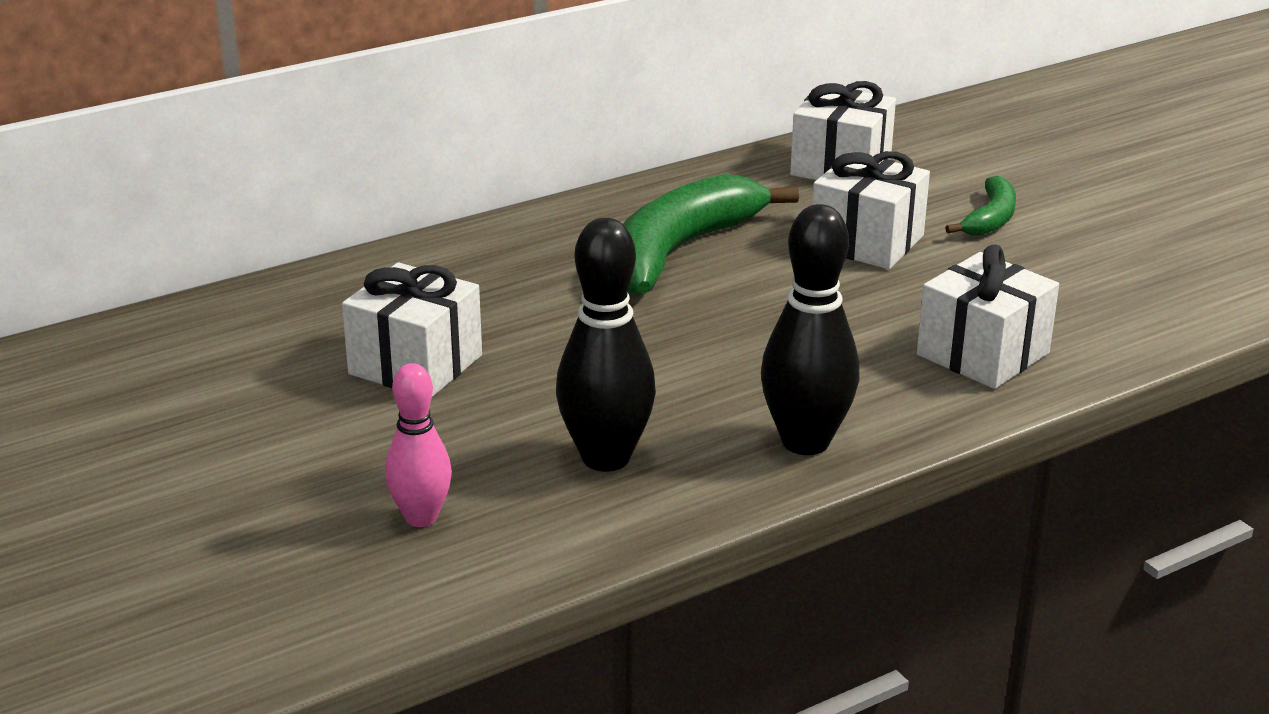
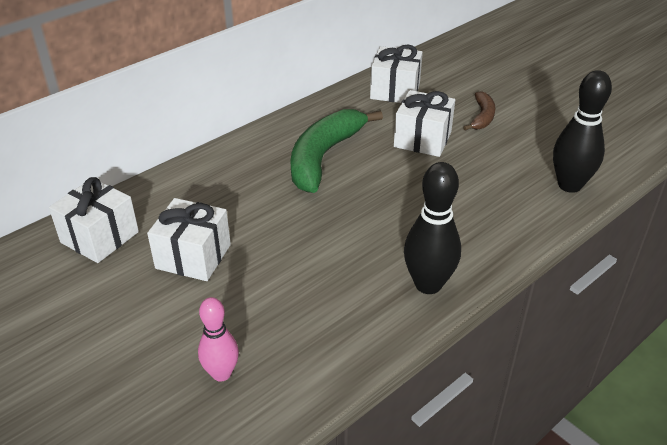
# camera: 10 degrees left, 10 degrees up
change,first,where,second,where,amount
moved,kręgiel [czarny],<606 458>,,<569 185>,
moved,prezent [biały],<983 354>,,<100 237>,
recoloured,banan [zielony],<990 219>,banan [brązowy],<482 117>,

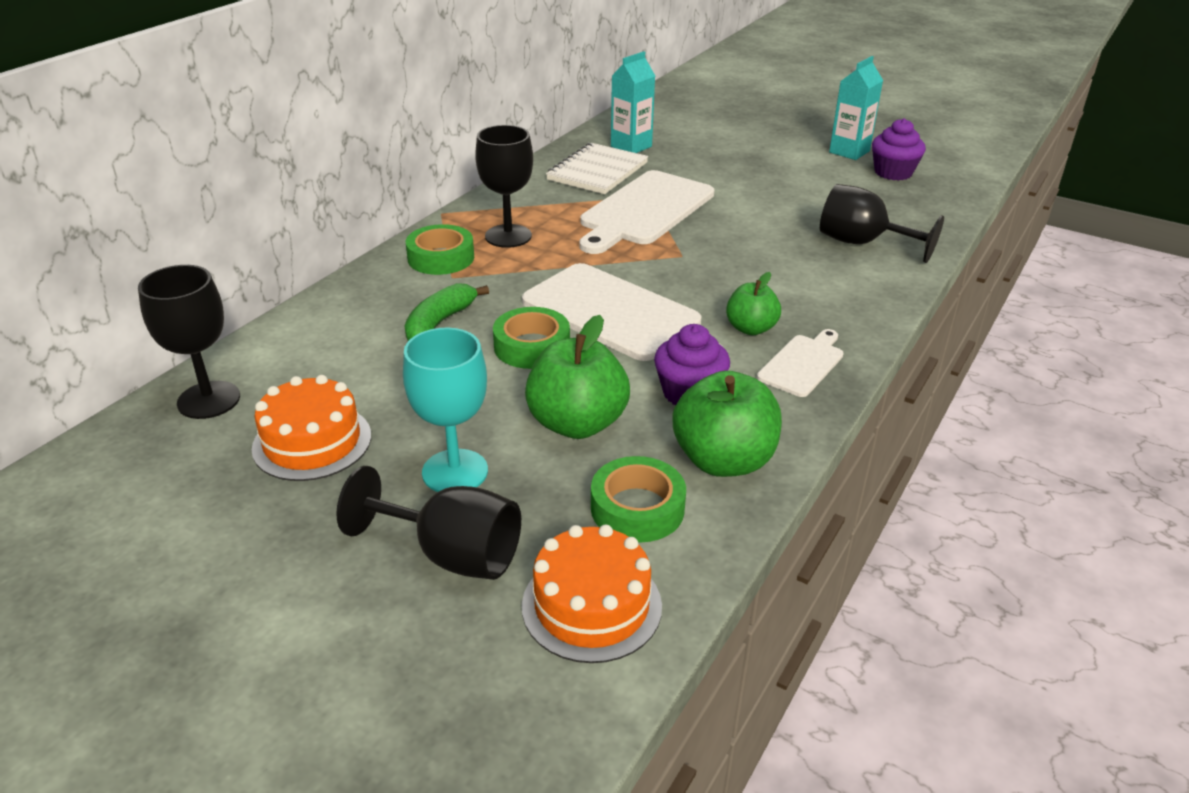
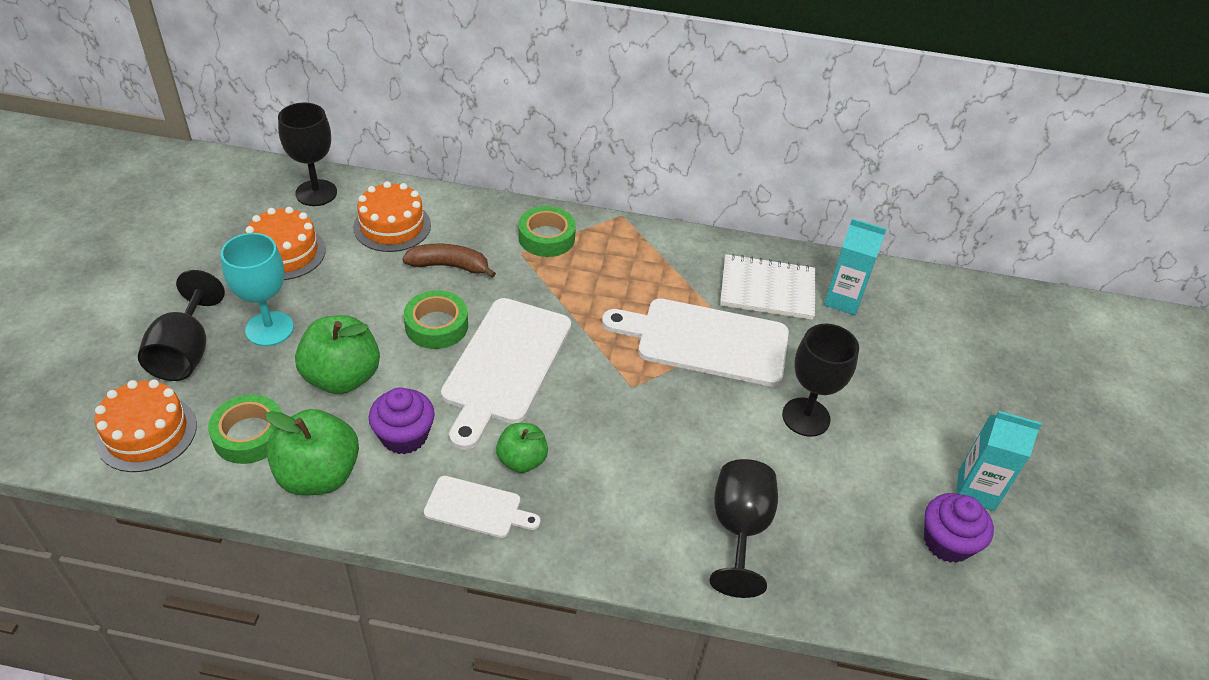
# camera: 65 degrees right, 10 degrees up
change,first,where,second,where,amount
added,,,tort [pomarańczowy],<392 226>,
moved,kielich [czarny],<508 236>,,<806 417>,
recoloured,banan [zielony],<439 323>,banan [brązowy],<449 266>,

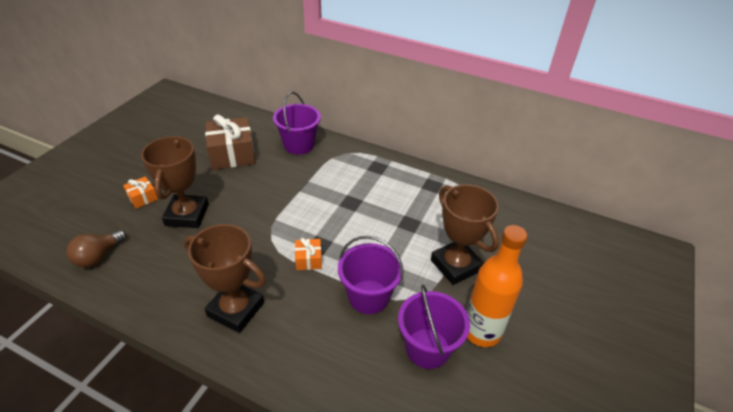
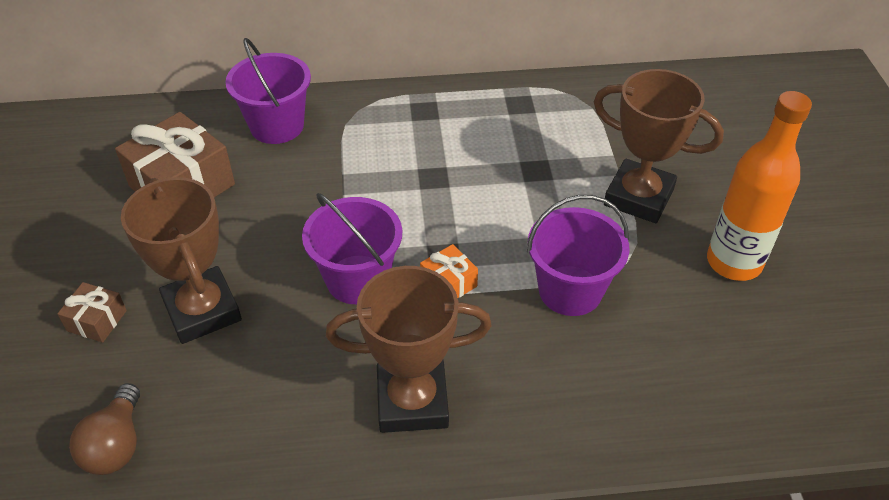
# camera: 30 degrees left, 5 degrees up
change,first,where,second,where,amount
moved,wiadro [fioletowy],<427 348>,,<357 279>,
recoloured,prezent [pomarańczowy],<142 198>,prezent [brązowy],<97 321>,

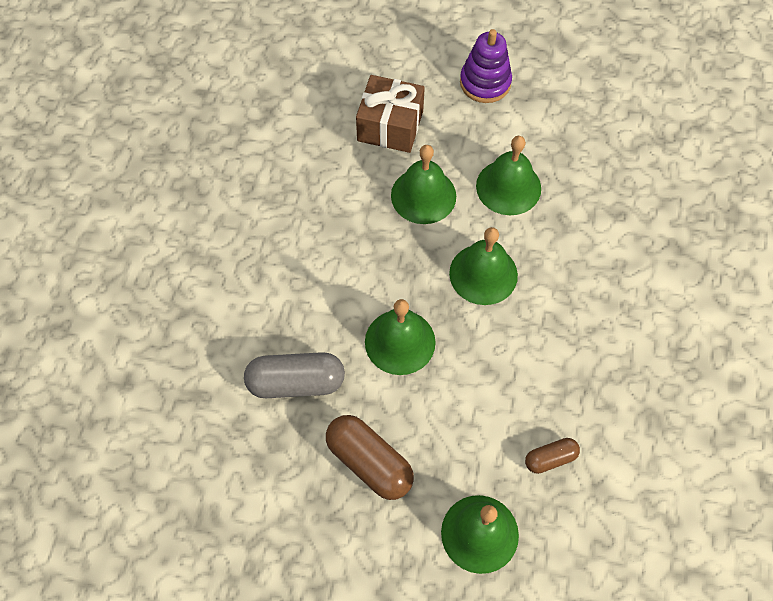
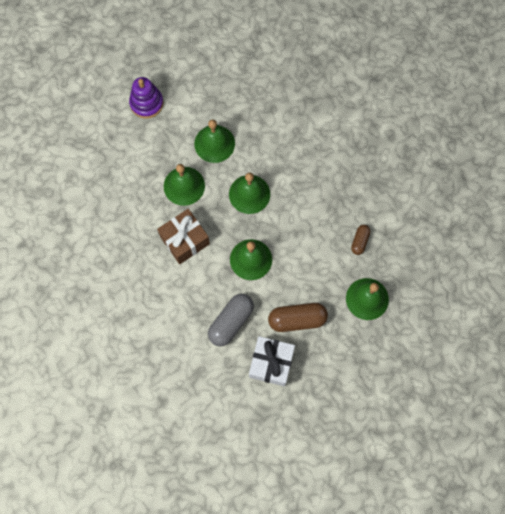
# camera: 50 degrees left, 10 degrees up
change,first,where,second,where,amount
added,,,prezent [biały],<271 363>,
moved,prezent [brązowy],<390 126>,,<184 240>,

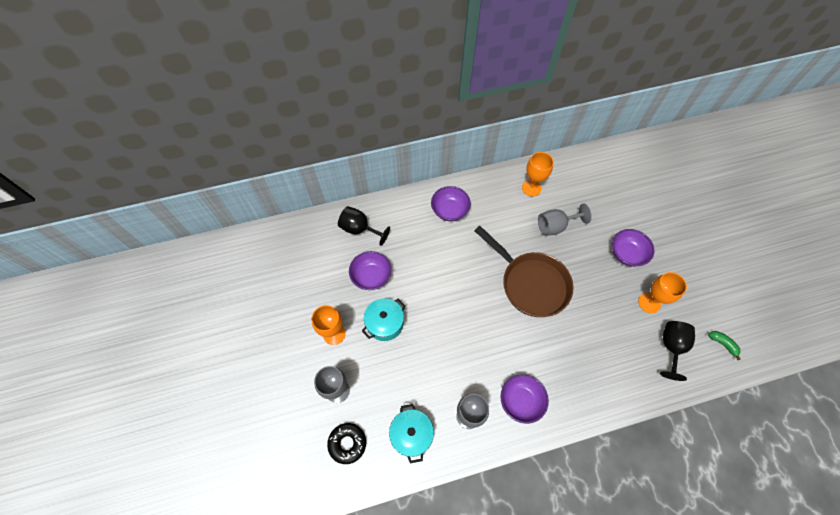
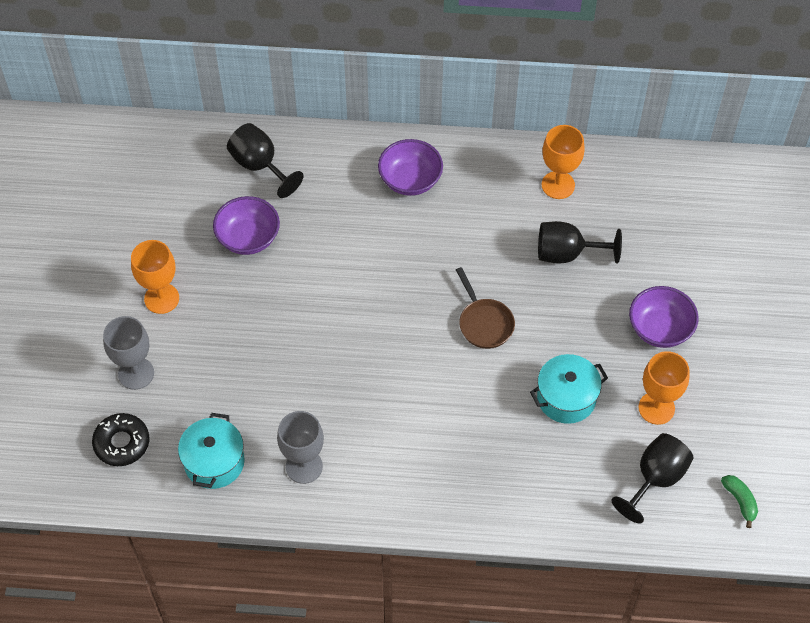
# camera: 20 degrees right, 5 degrees down
change,first,where,second,where,amount
removed,miska [fioletowy],<520 401>,,,
moved,garnek [turkusowy],<385 323>,,<566 398>,
recoloured,kielich [szary],<555 226>,kielich [czarny],<567 253>,
resized,patelnia [brązowy],<530 283>,,<484 323>,x0.50

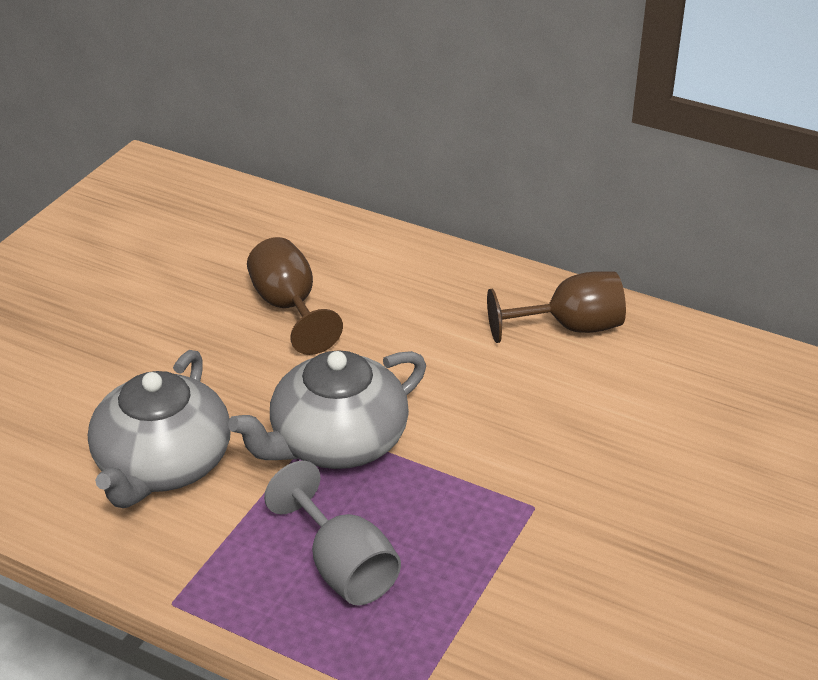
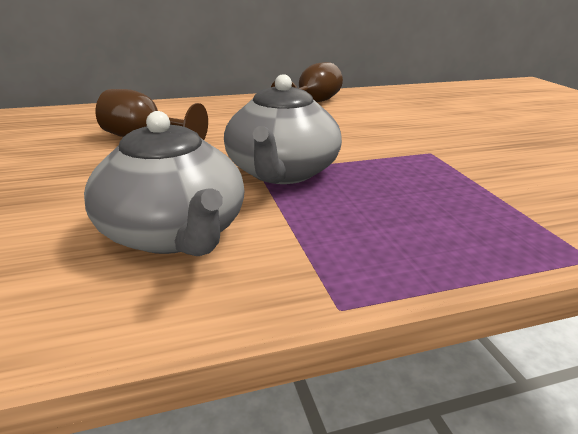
# camera: 45 degrees left, 10 degrees down
change,first,where,second,where,amount
removed,kielich [szary],<342 567>,,,

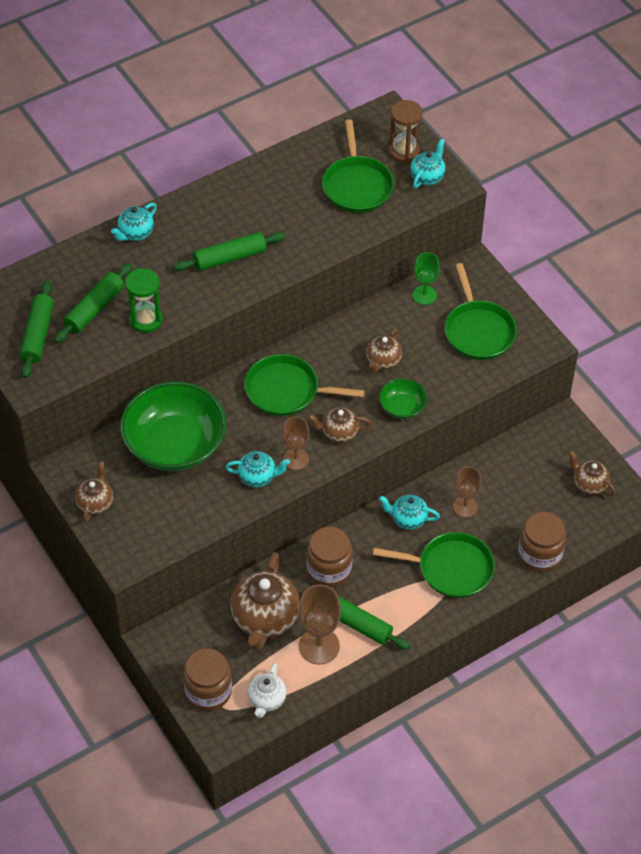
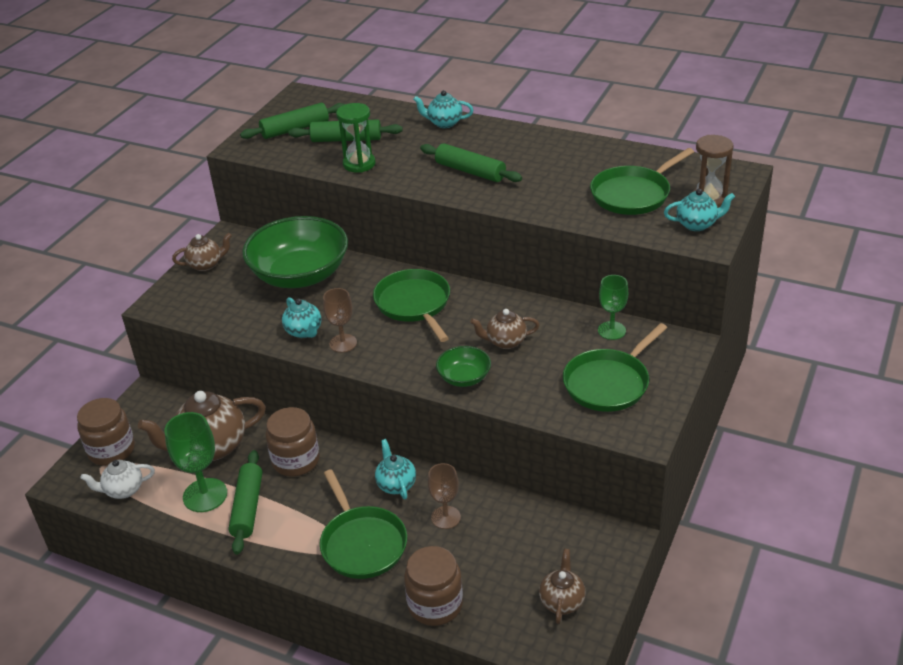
# camera: 60 degrees right, 15 degrees down
change,first,where,second,where,amount
removed,imbryk [brązowy],<338 433>,,,
recoloured,kielich [brązowy],<319 646>,kielich [zielony],<205 495>,

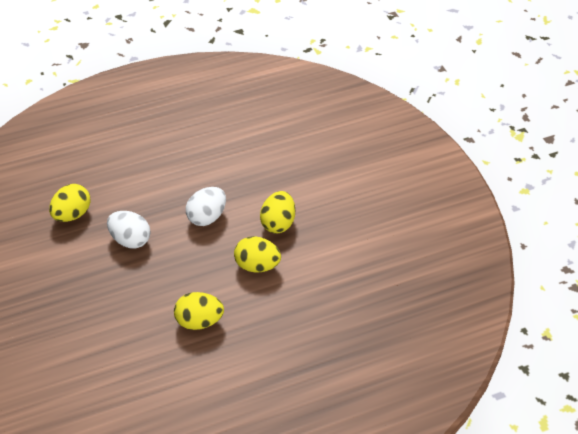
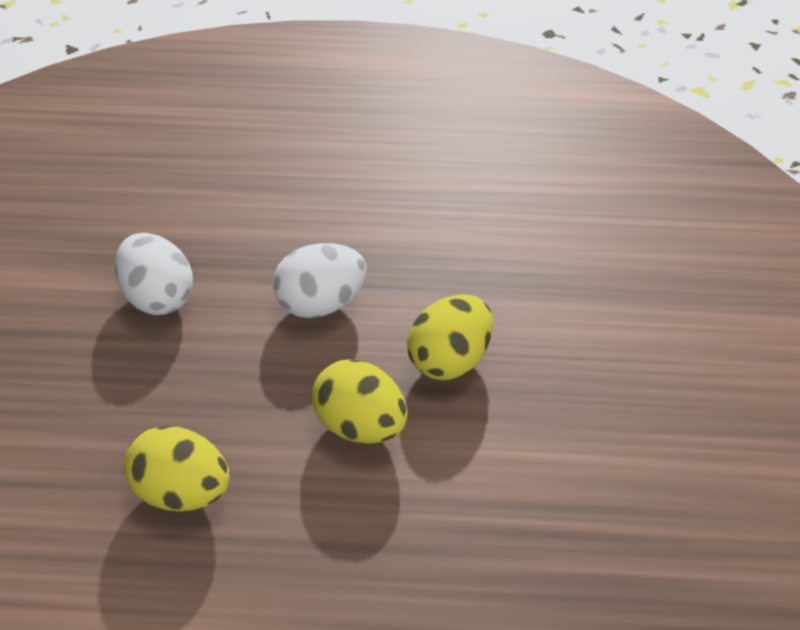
# camera: 25 degrees right, 5 degrees down
change,first,where,second,where,amount
removed,jajko [żółty],<72 214>,,,

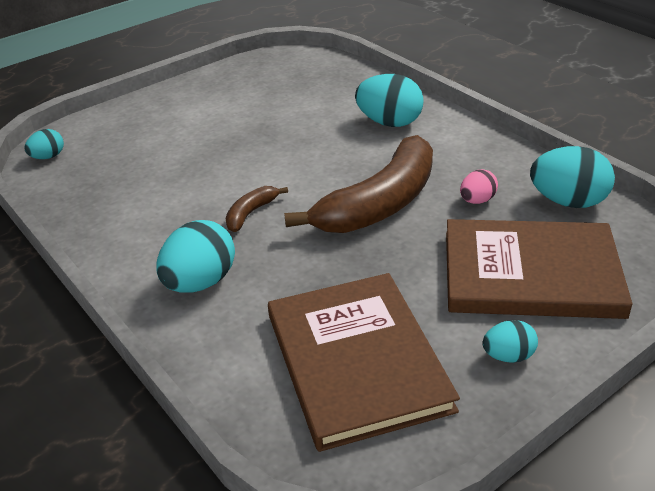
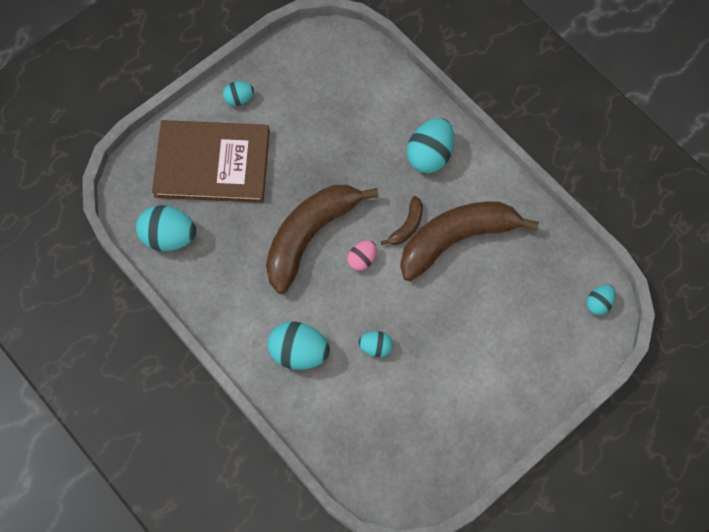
# camera: 175 degrees right, 30 degrees up
change,first,where,second,where,amount
removed,książka [brązowy],<357 361>,,,
added,,,jajko [turkusowy],<375 347>,
added,,,banan [brązowy],<457 239>,
moved,jajko [różowy],<477 200>,,<362 260>,

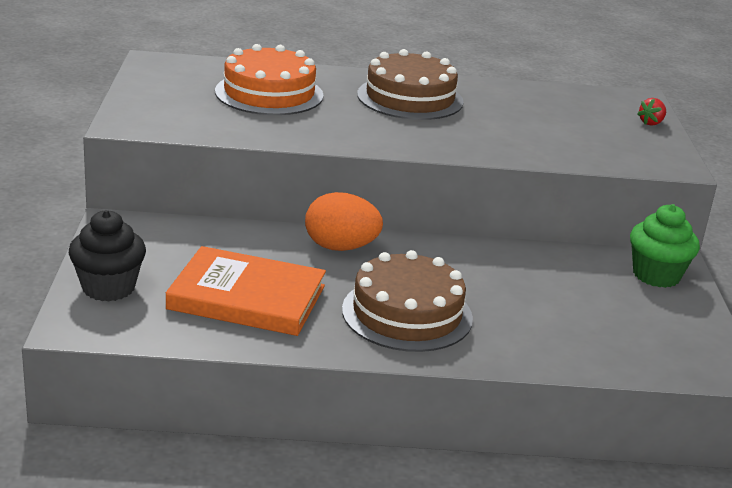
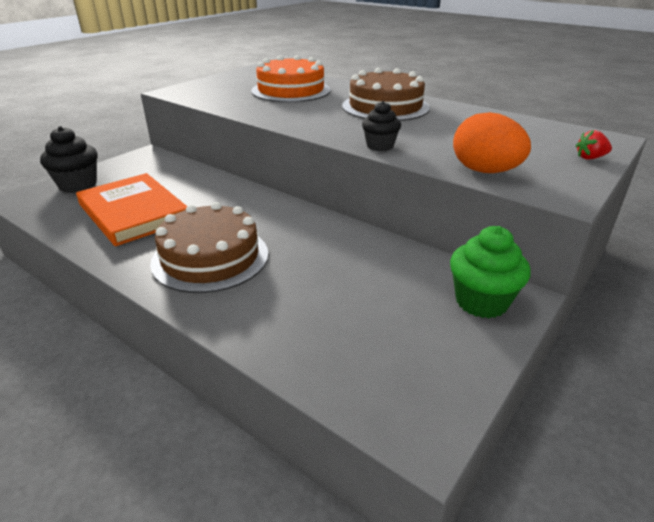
# camera: 40 degrees right, 5 degrees up
change,first,where,second,where,amount
added,,,muffinka [czarny],<380 146>,
moved,jajko [pomarańczowy],<341 247>,,<485 171>,

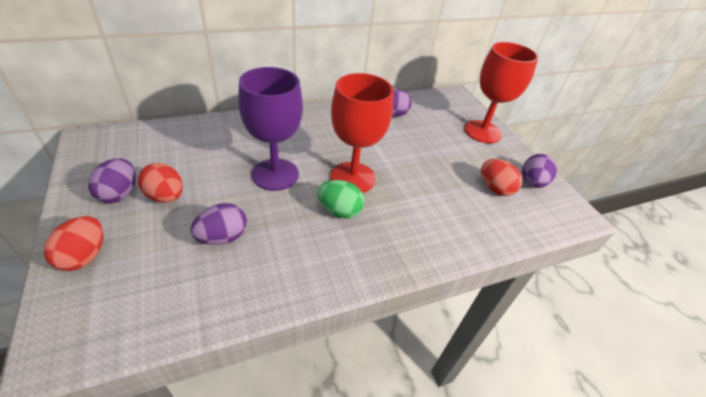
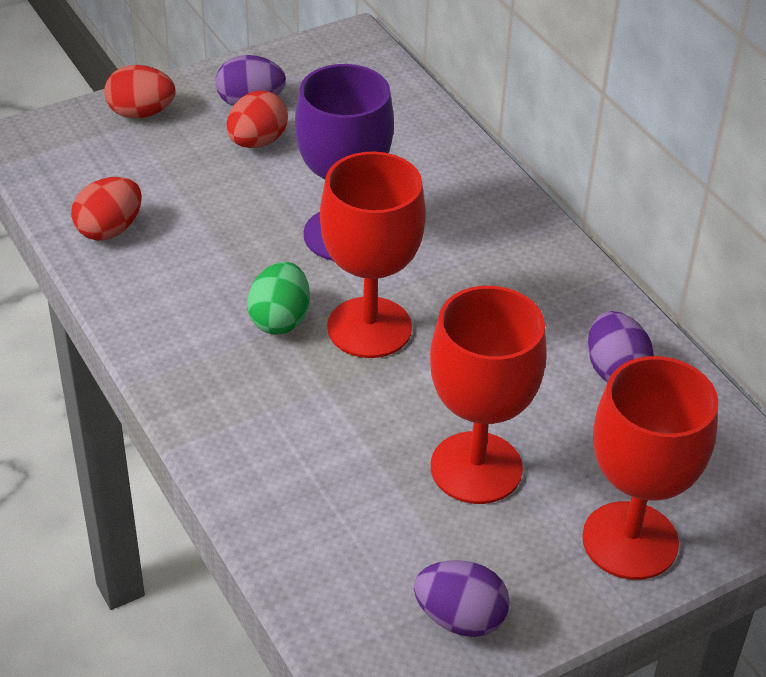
# camera: 85 degrees right, 0 degrees up
change,first,where,second,where,amount
removed,jajko [fioletowy],<223 237>,,,
added,,,kielich [czerwony],<476 468>,
moved,jajko [czerwony],<495 188>,,<109 230>,

